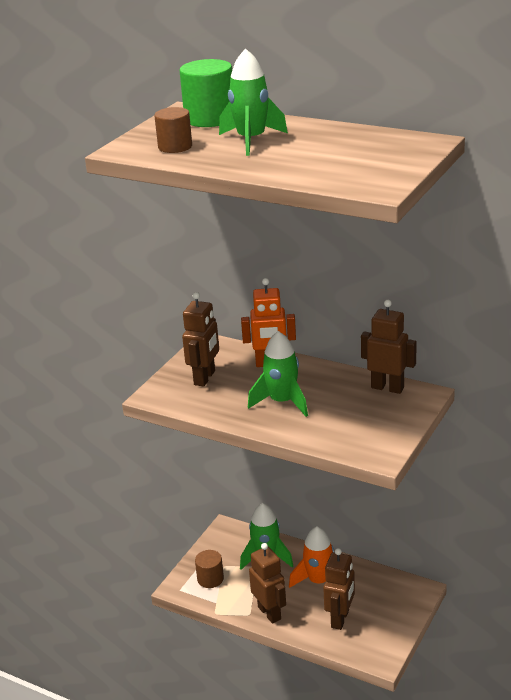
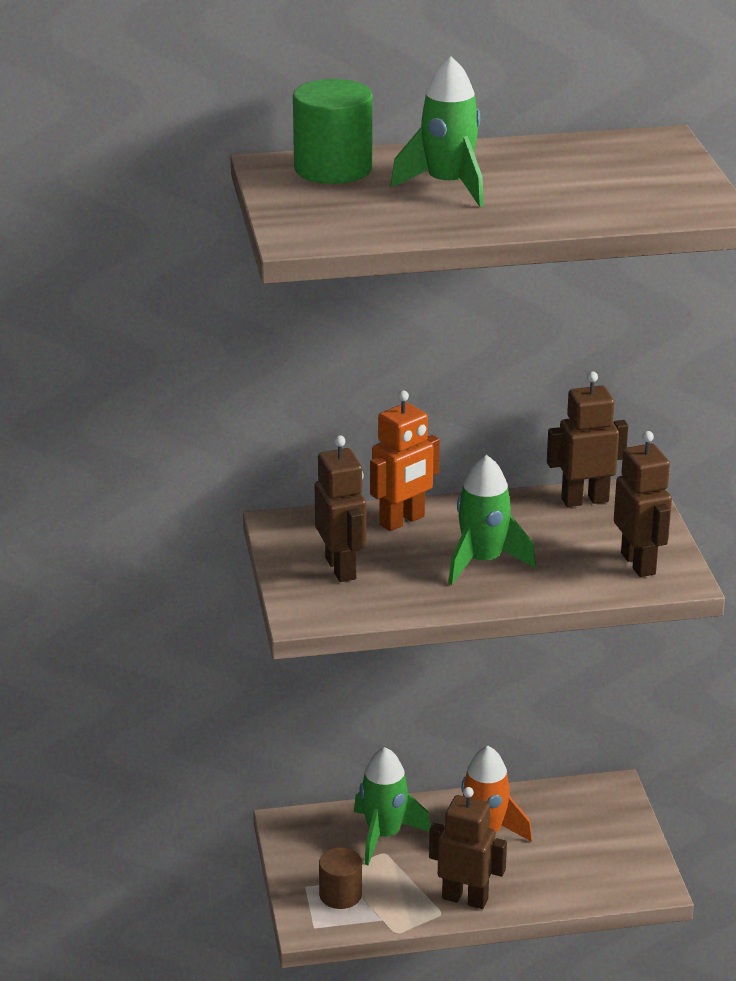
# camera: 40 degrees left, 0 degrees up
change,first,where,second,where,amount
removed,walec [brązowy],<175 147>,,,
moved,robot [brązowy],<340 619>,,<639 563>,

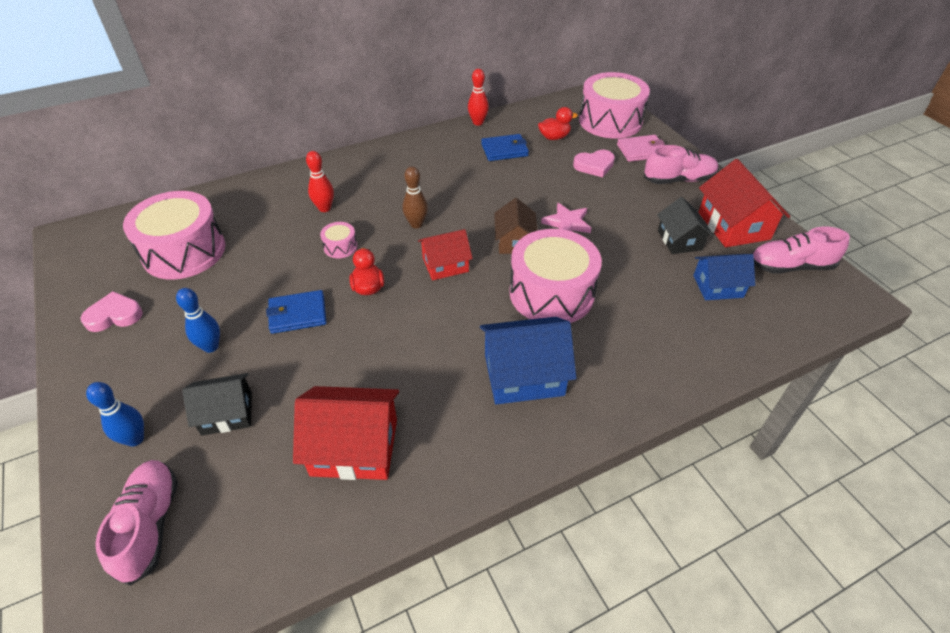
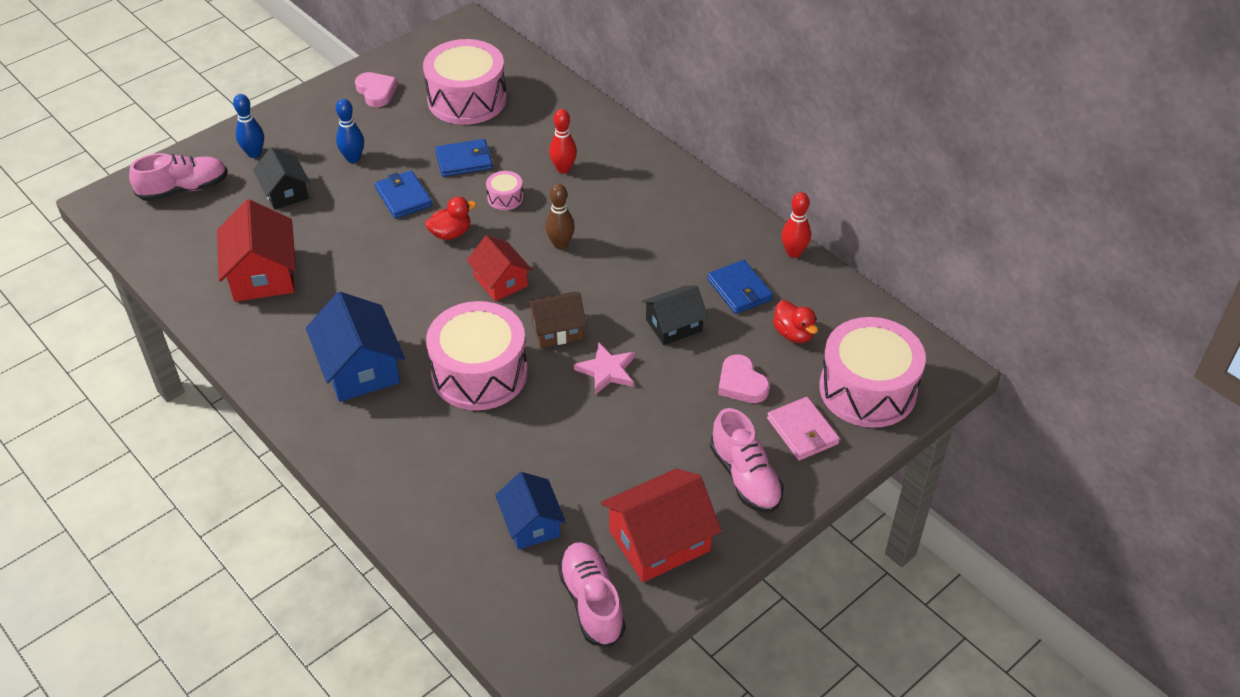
# camera: 75 degrees right, 0 degrees up
change,first,where,second,where,amount
added,,,portfel [niebieski],<464 161>,
moved,domek [czarny],<680 240>,,<674 325>,

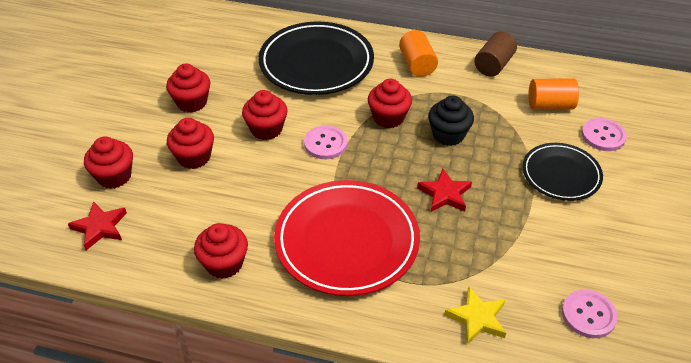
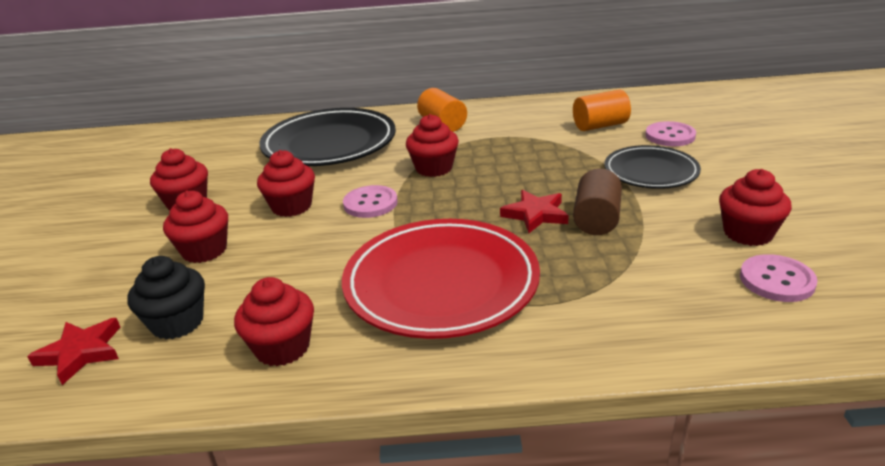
# camera: 15 degrees left, 15 degrees down
change,first,where,second,where,amount
removed,gwiazda [żółty],<477 318>,,,
moved,muffinka [czerwony],<114 176>,,<748 233>,
moved,muffinka [czarny],<448 135>,,<177 322>,
moved,walec [brązowy],<493 65>,,<596 219>,

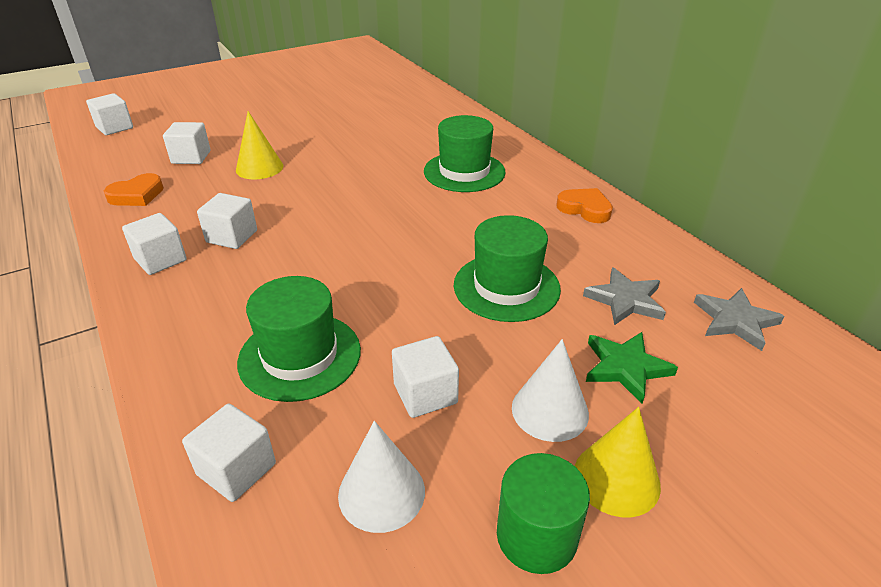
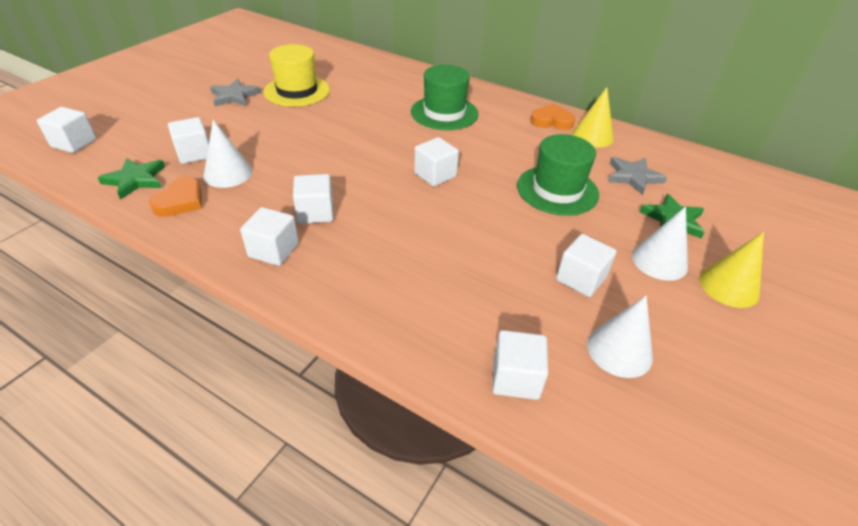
# camera: 30 degrees left, 5 degrees up
change,first,where,second,where,amount
removed,kapelusz [zielony],<300 356>,,,
removed,walec [zielony],<536 535>,,,
added,,,gwiazda [zielony],<135 180>,
added,,,stożek [biały],<228 173>,
added,,,kapelusz [żółty],<297 91>,
added,,,sześcian [biały],<435 175>,
moved,stożek [żółty],<259 168>,,<592 136>,
moved,gwiazda [szary],<735 321>,,<234 96>,

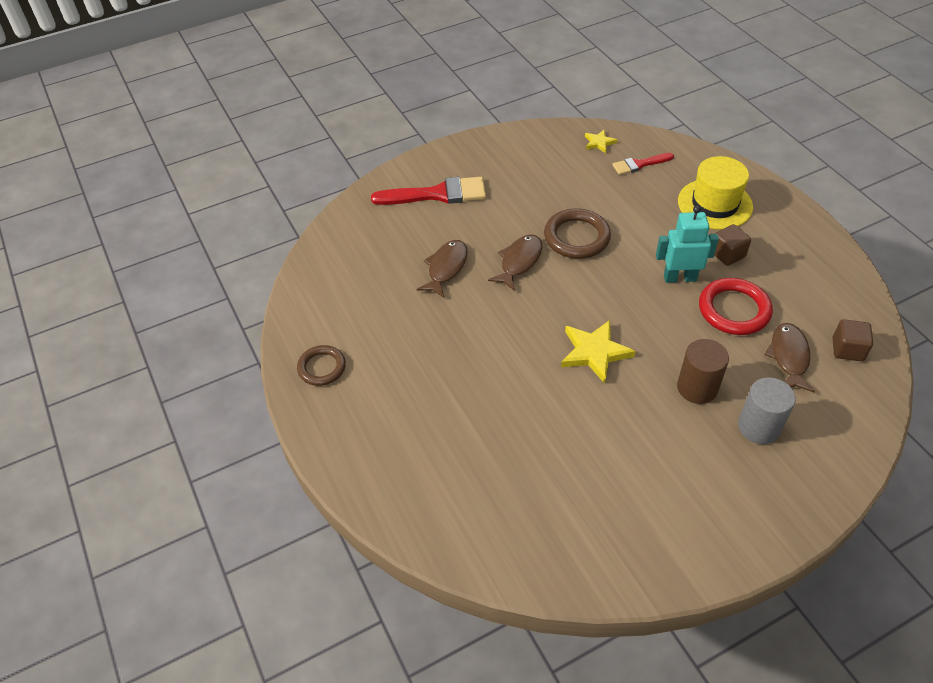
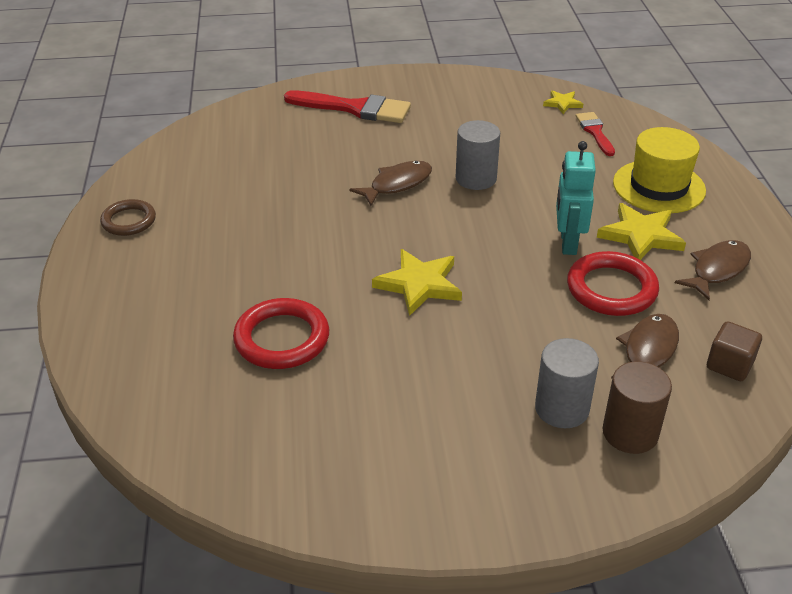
# camera: 20 degrees right, 10 degrees down
change,first,where,second,where,amount
added,,,pierścień [czerwony],<282 339>,
moved,ryba [brązowy],<446 268>,,<717 270>,
moved,walec [brązowy],<697 388>,,<630 433>,
replaced,pierścień [brązowy],<576 237>,walec [szary],<476 178>,
replaced,sześcian [brązowy],<727 254>,gwiazda [żółty],<641 236>,
turned,pędzel [czerwony],<639 164>,,<595 132>,75 degrees clockwise
turned,robot [turkusowy],<679 278>,,<567 243>,105 degrees counterclockwise

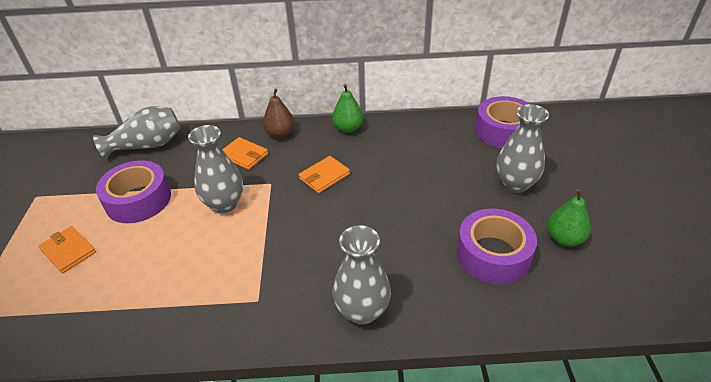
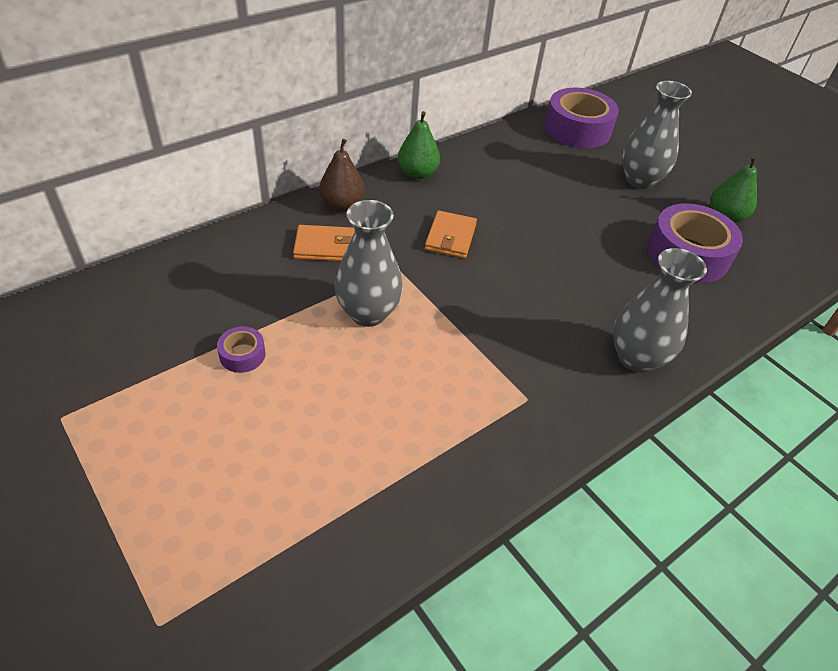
# camera: 40 degrees left, 5 degrees up
change,first,where,second,where,amount
removed,portfel [pomarańczowy],<68 251>,,,
removed,wazon [szary],<147 145>,,,
resized,taśma klejąca [fioletowy],<138 200>,,<242 355>,x0.45

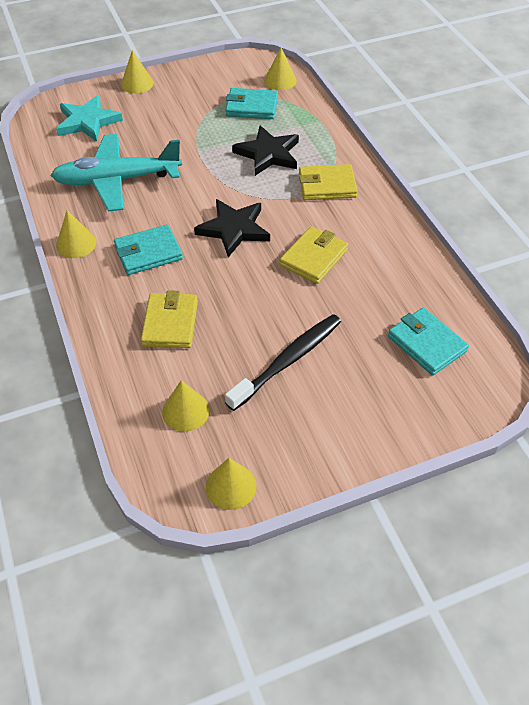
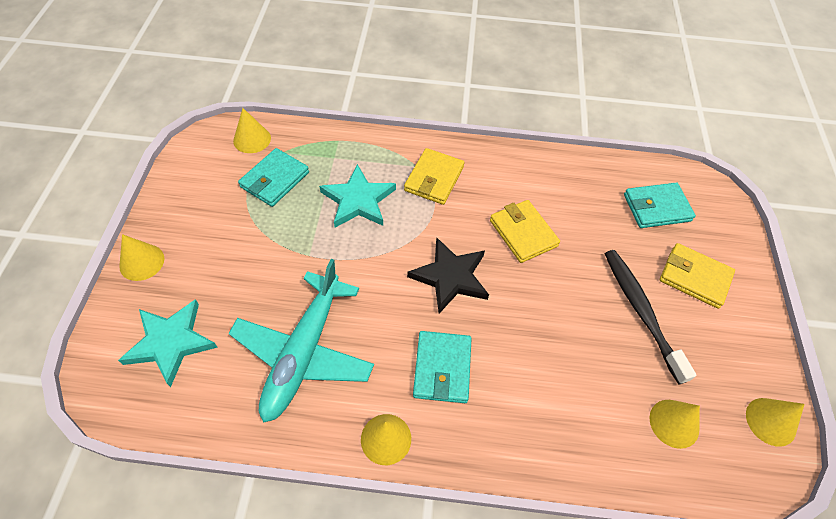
# camera: 65 degrees left, 5 degrees up
change,first,where,second,where,amount
moved,portfel [żółty],<170 323>,,<694 277>,
recoloured,gwiazda [czarny],<268 154>,gwiazda [turkusowy],<358 200>,

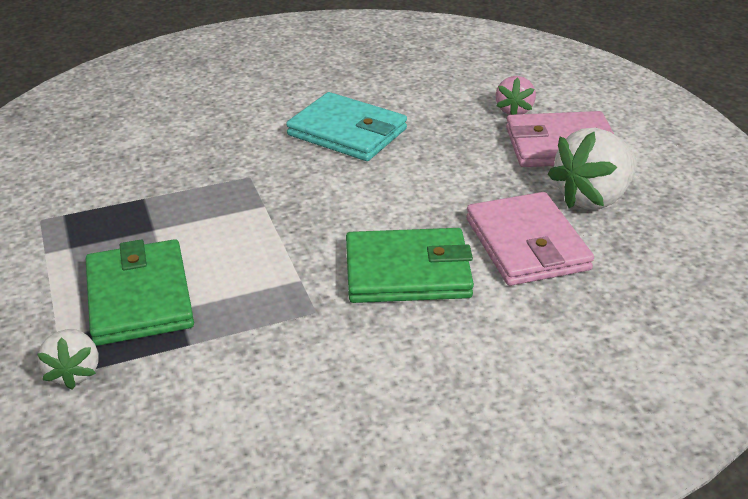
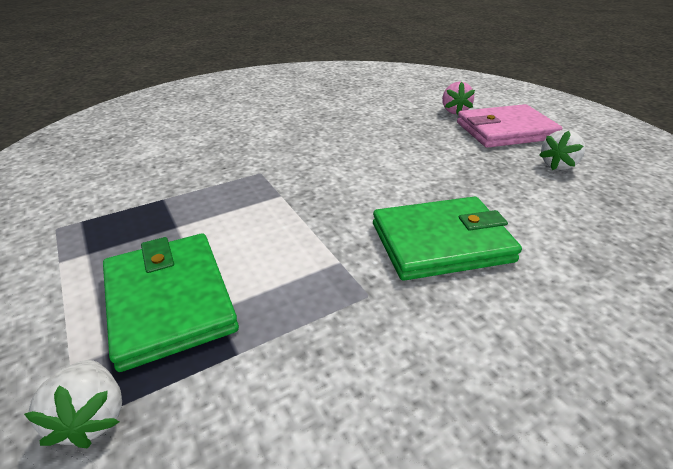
# camera: 10 degrees left, 0 degrees up
change,first,where,second,where,amount
removed,portfel [turkusowy],<347 132>,,,
removed,portfel [różowy],<526 244>,,,
resized,truskawka [biały],<592 198>,,<558 165>,x0.57

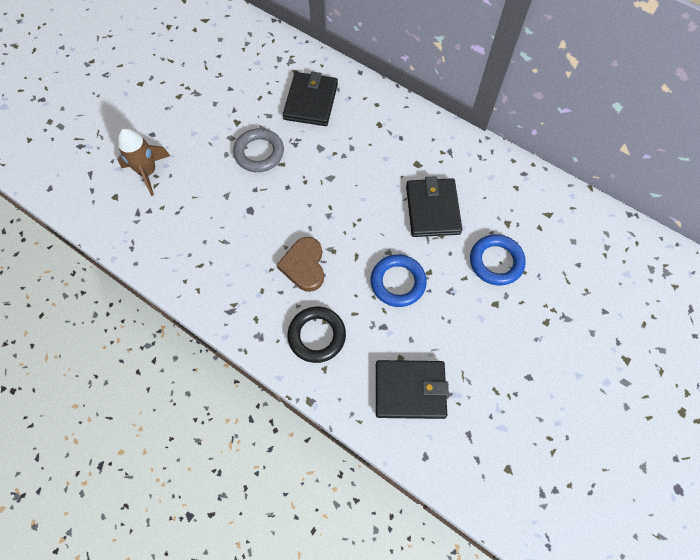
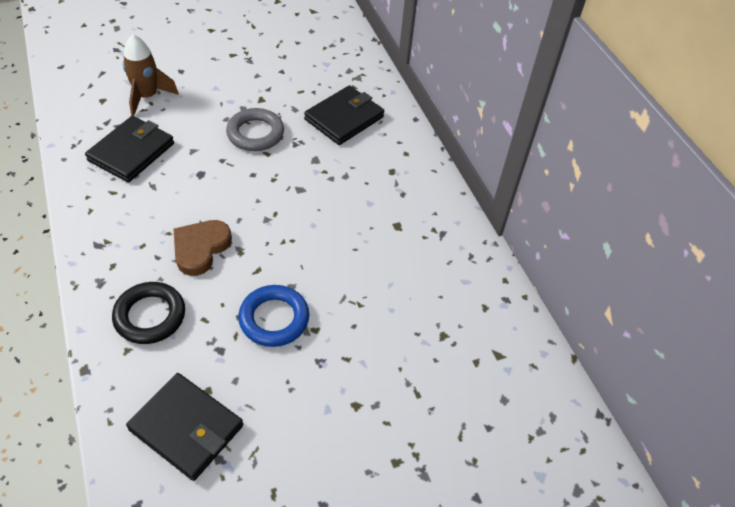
# camera: 30 degrees right, 15 degrees down
change,first,where,second,where,amount
removed,pierścień [niebieski],<496 262>,,,
moved,portfel [czarny],<432 209>,,<131 152>,

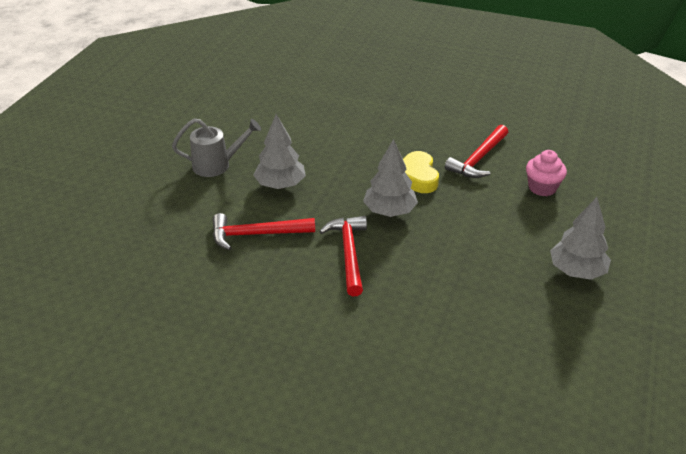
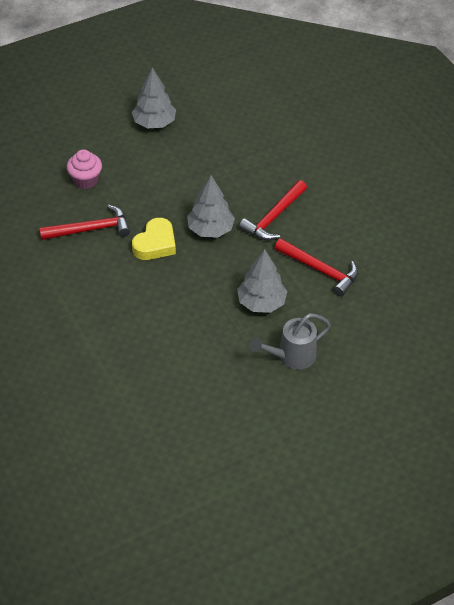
# camera: 140 degrees left, 10 degrees up
change,first,where,second,where,amount
turned,konewka [szary],<217 165>,,<291 357>,60 degrees counterclockwise

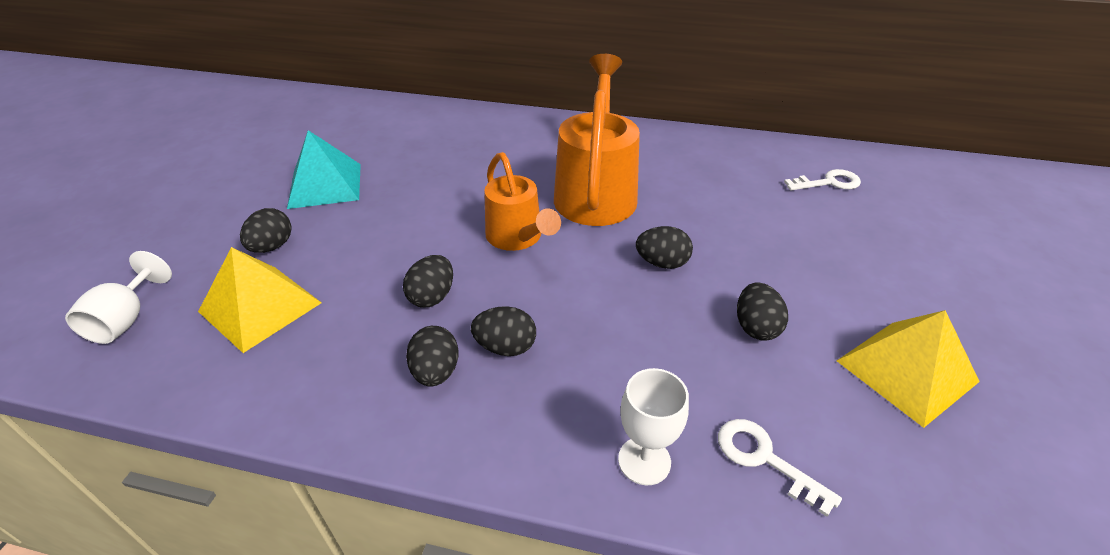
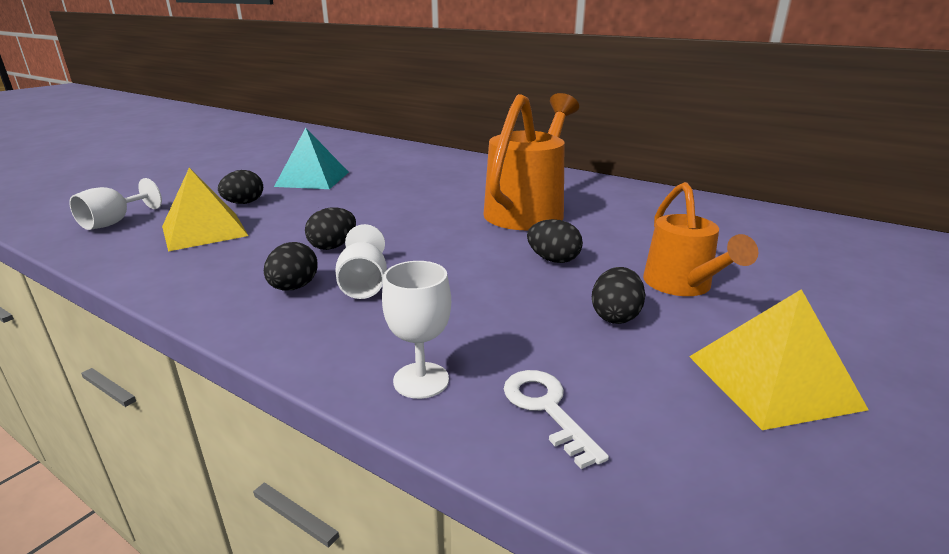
# camera: 20 degrees right, 15 degrees down
change,first,where,second,where,amount
removed,klucz [biały],<828 182>,,,
moved,konewka [pomarańczowy],<517 238>,,<682 285>,
replaced,jajko [czarny],<505 347>,kielich [biały],<364 284>,

